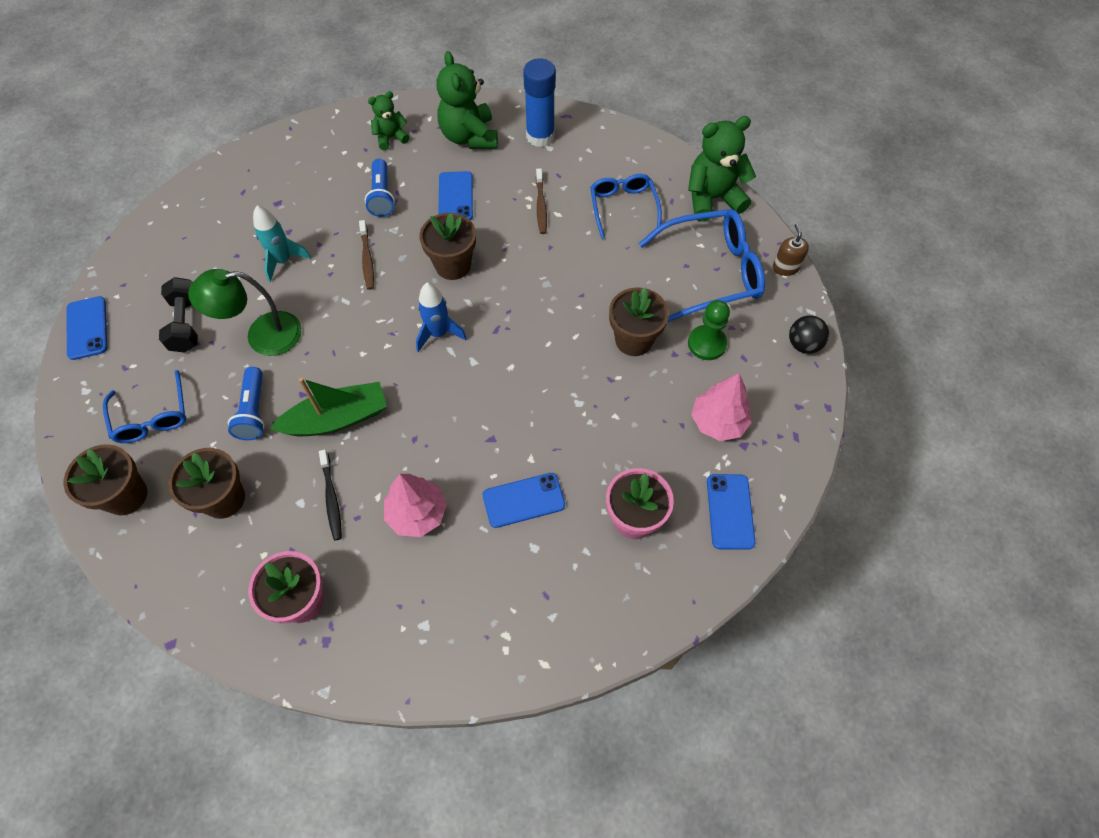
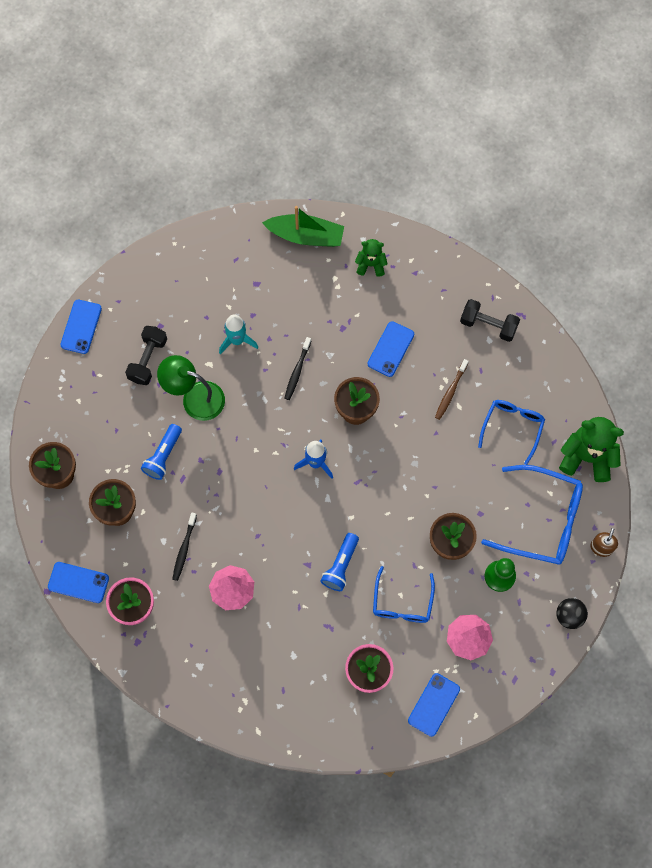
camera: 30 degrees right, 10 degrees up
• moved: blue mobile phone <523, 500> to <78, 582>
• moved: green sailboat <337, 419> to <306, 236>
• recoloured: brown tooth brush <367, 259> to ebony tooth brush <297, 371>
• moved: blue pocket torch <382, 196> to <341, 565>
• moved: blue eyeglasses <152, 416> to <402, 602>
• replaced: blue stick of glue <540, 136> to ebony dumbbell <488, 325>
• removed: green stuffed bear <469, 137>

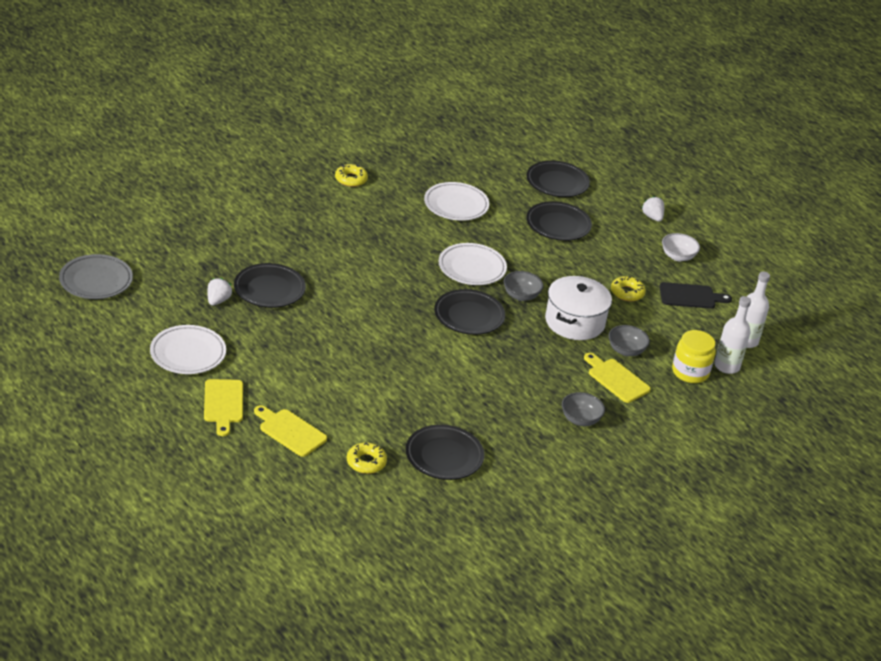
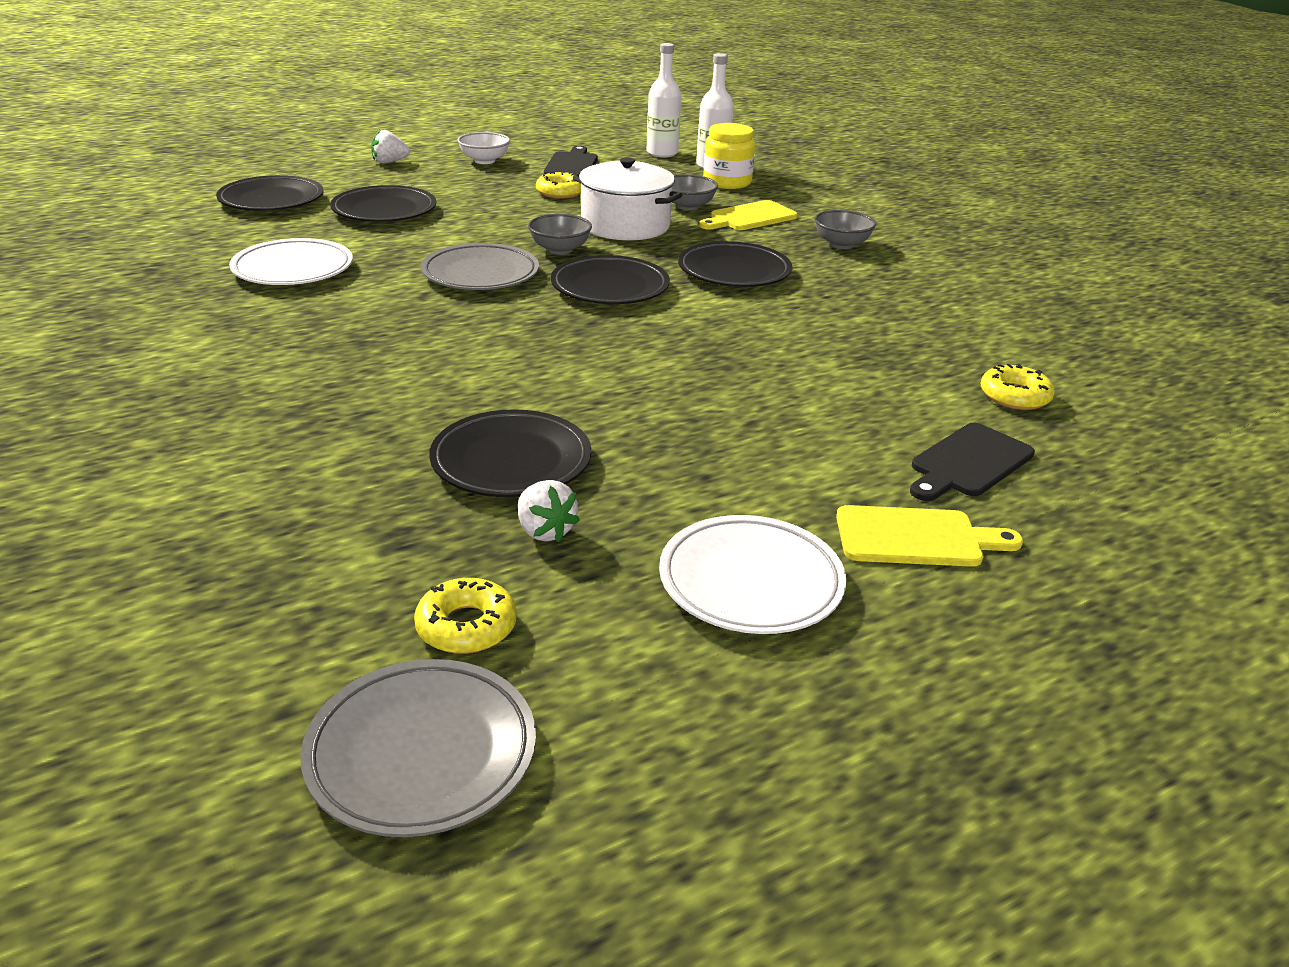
camera: 80 degrees left, 5 degrees down
• moved: golden donut <351, 179> to <466, 626>
• recoloured: snow-white plate <472, 268> to grey plate <480, 274>
• turned: snow-white toy strawberry <218, 300> = <545, 531> 150 degrees counterclockwise
• moved: ebony plate <444, 456> to <734, 272>
• recoloured: golden chopping board <290, 431> to ebony chopping board <969, 463>

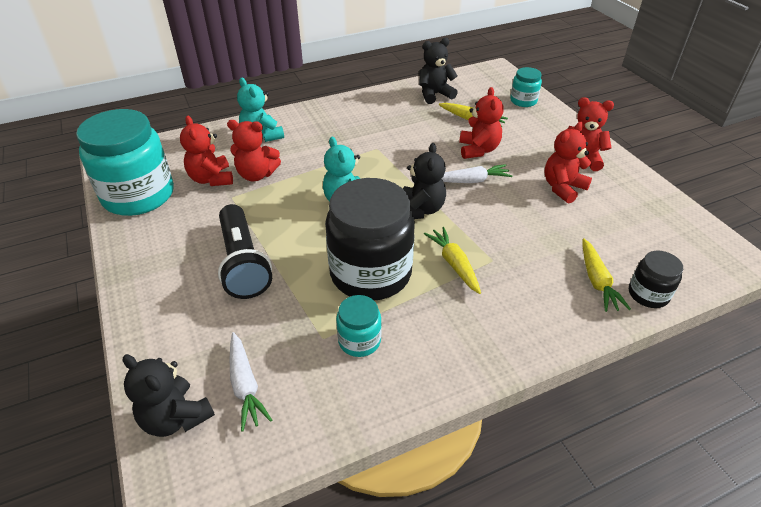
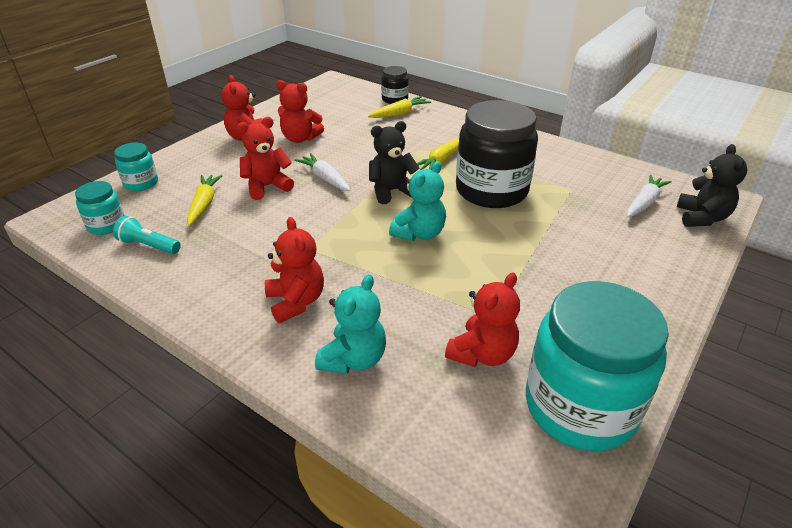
camera: 120 degrees left, 5 degrees down
• moved: teal jam jar <359, 340> to <106, 225>
• replaced: ebony stuffed bear <434, 95> to teal pocket torch <148, 246>
• moved: crimson stuffed bear <256, 175> to <296, 302>
• removed: ebony pocket torch <243, 263>

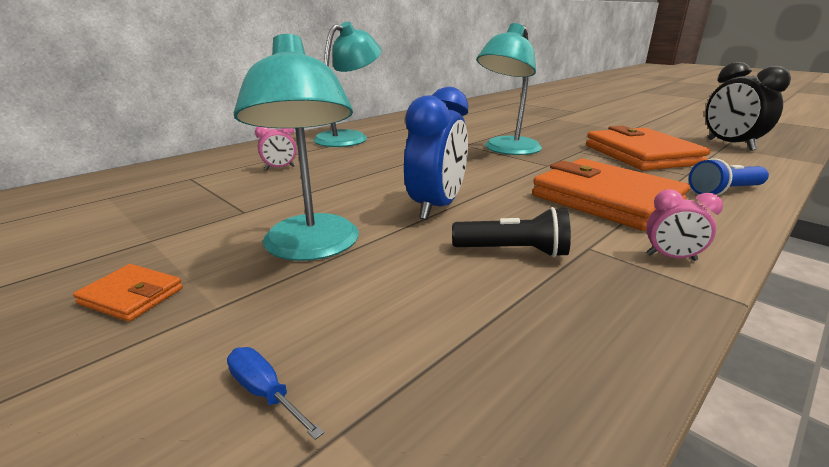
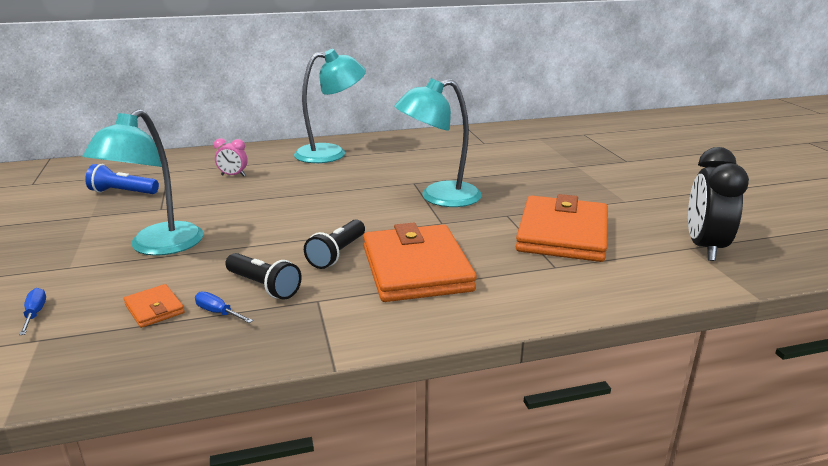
camera: 30 degrees right, 0 degrees up
• moved: blue pocket torch <725, 191> to <122, 192>
• moved: bright orange card wallet <131, 296> to <154, 309>
• added: blue hand screwdriver <218, 313>
• added: ebony pocket torch <337, 254>
• removed: blue clock <436, 207>
• removed: rose-pink clock <671, 257>

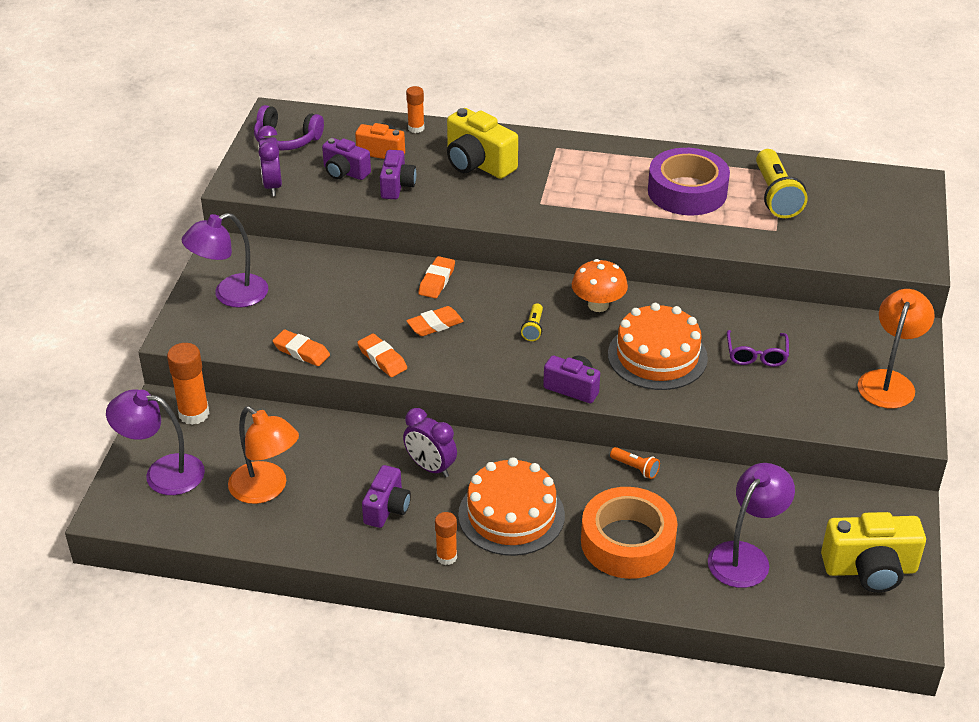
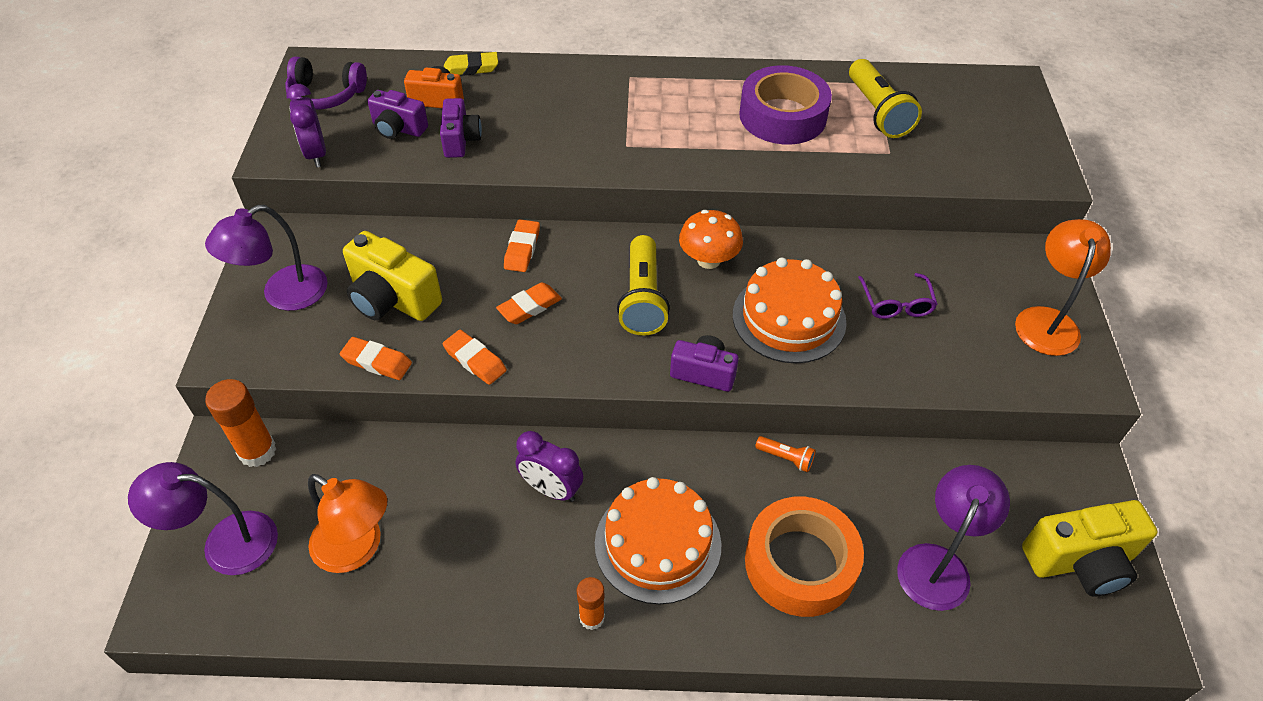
camera: 10 degrees left, 10 degrees up
• moved: golden camera <478, 164> to <392, 299>
• replaced: bright orange stick of glue <416, 128> to golden eraser <471, 68>
• resized: golden pocket torch <533, 328> = <643, 298> x2.08
• removed: royal purple camera <387, 508>

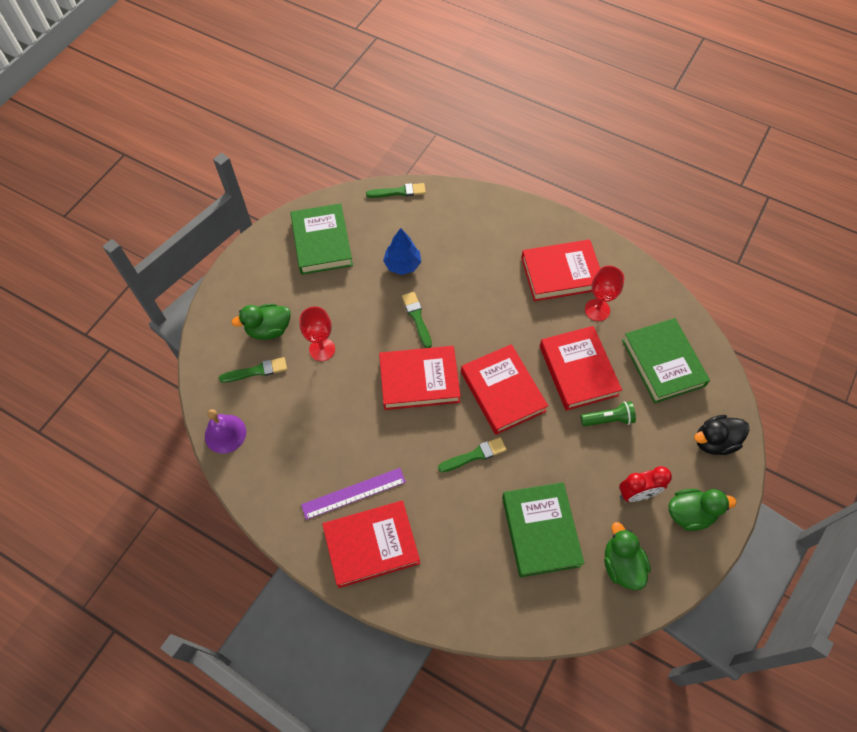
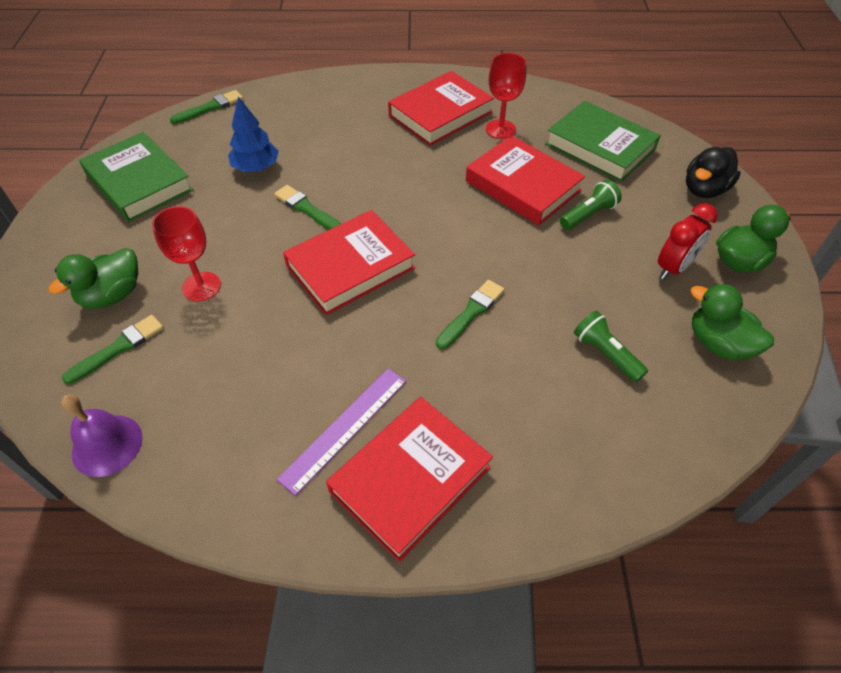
camera: 30 degrees left, 10 degrees down
• replaced: green book <540, 531> to green pocket torch <606, 354>
• removed: crimson book <502, 391>

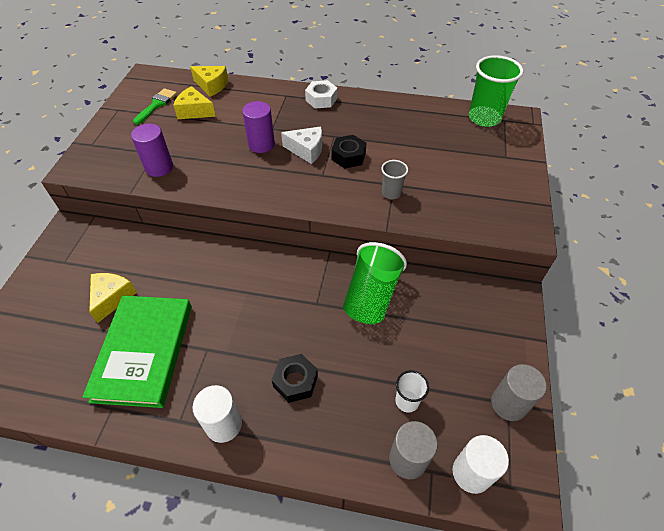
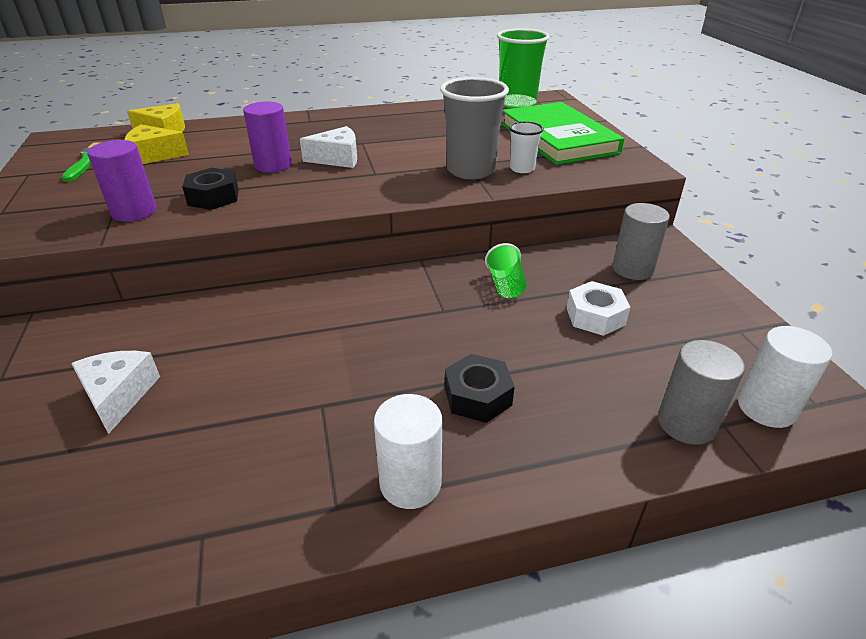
camera: 25 degrees left, 15 degrees down
• recoloured: golden piece of cheese <112, 298> to snow-white piece of cheese <118, 395>
• moved: ebony nut <348, 156> to <213, 197>
• resized: grey beaker <391, 193> = <470, 170> x1.92
• resized: green beaker <371, 296> = <505, 285> x0.52
• moved: green book <144, 351> to <558, 138>
• moved: snow-white beaker <407, 401> to <522, 168>
• moved: snow-white nut <321, 99> to <595, 316>
• moved: grey cylinder <508, 404> to <632, 269>

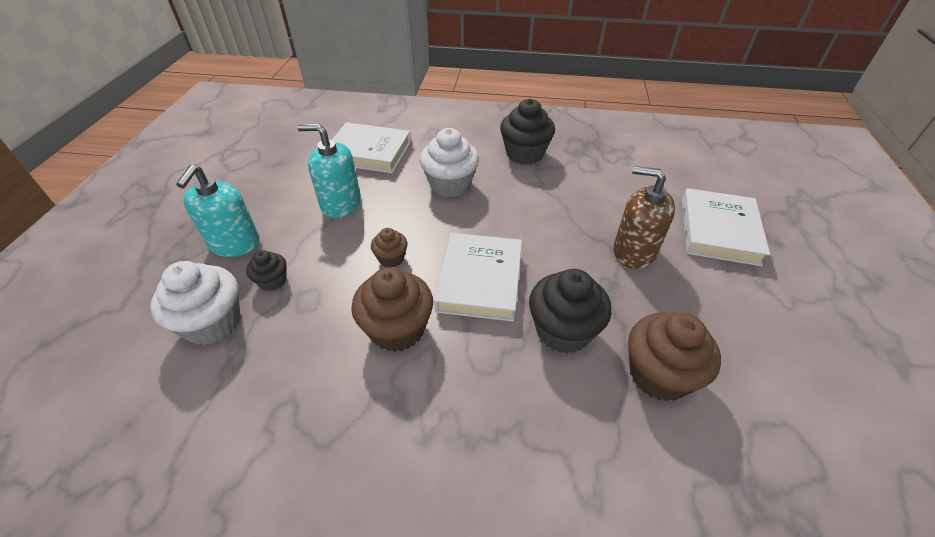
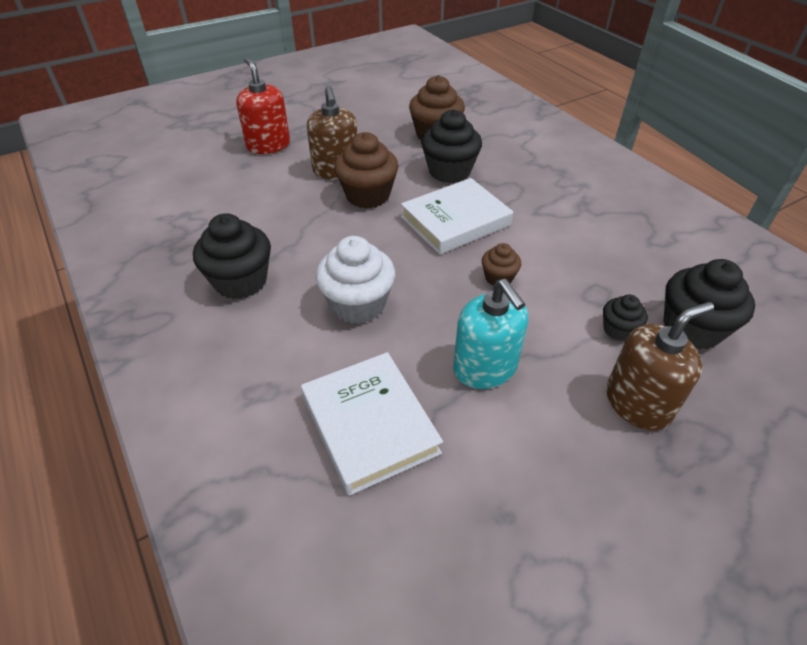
camera: 130 degrees left, 0 degrees up
• replaced: snow-white book <718, 231> to crimson soap dispenser <268, 145>
• moved: brown fairy cake <397, 329> to <368, 195>
• recoloured: teal soap dispenser <234, 243> to brown soap dispenser <637, 403>
• recoloured: snow-white fairy cake <213, 323> to ebony fairy cake <692, 328>

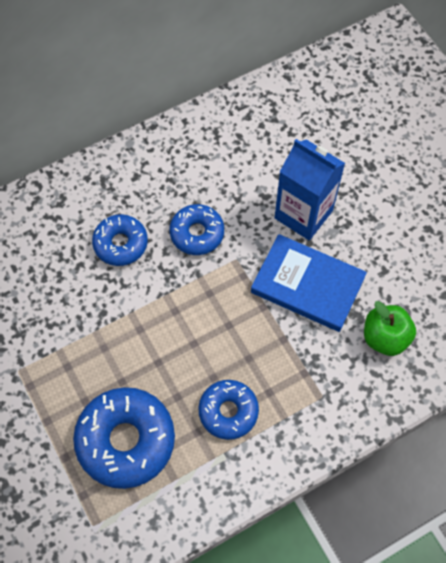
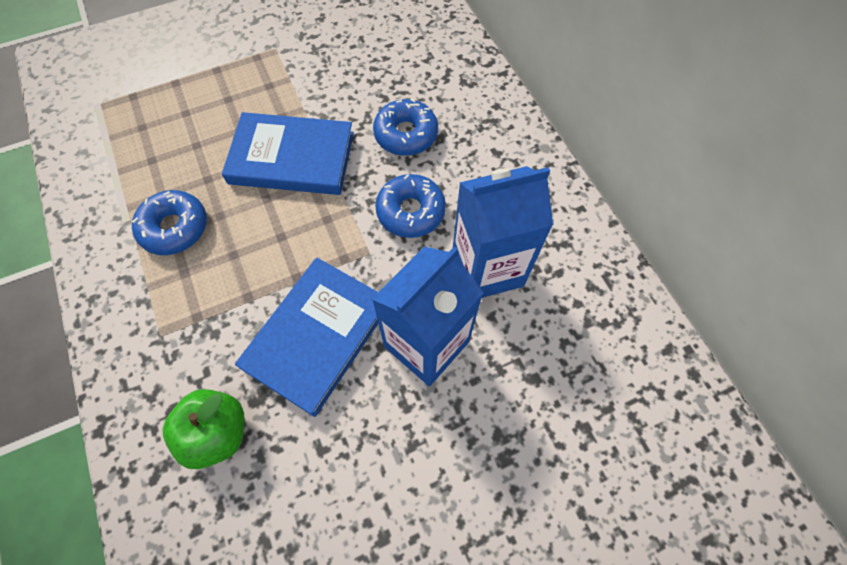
camera: 95 degrees right, 0 degrees up
• added: blue book <292, 158>
• added: blue milk carton <487, 268>
• removed: blue donut <126, 440>

